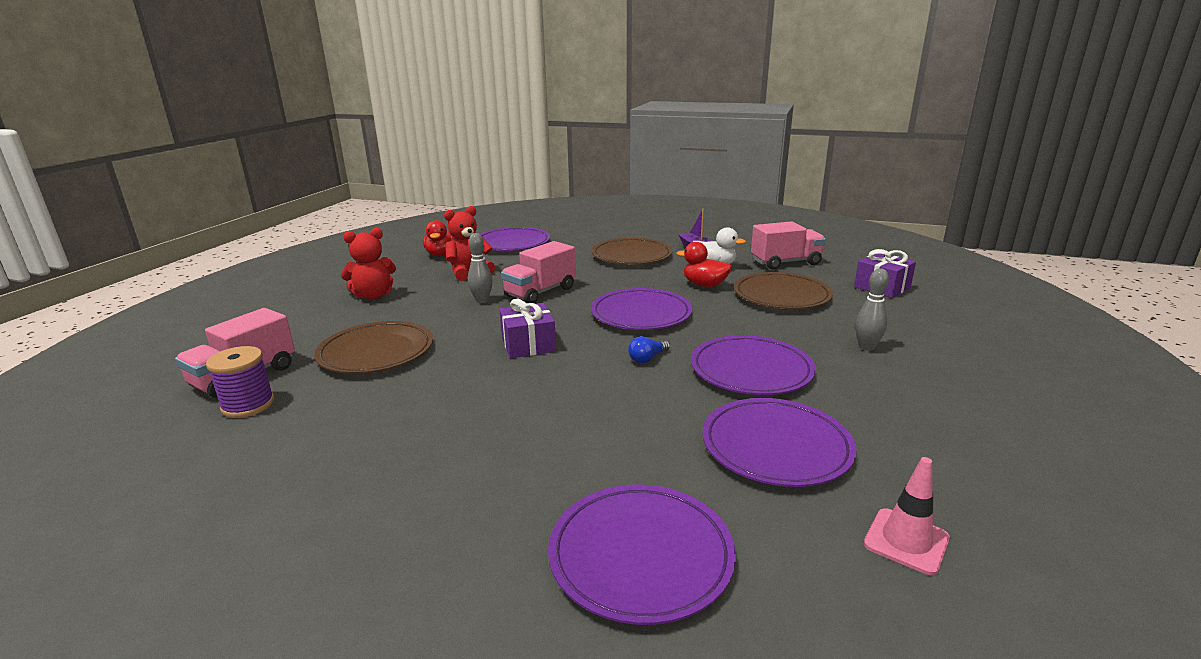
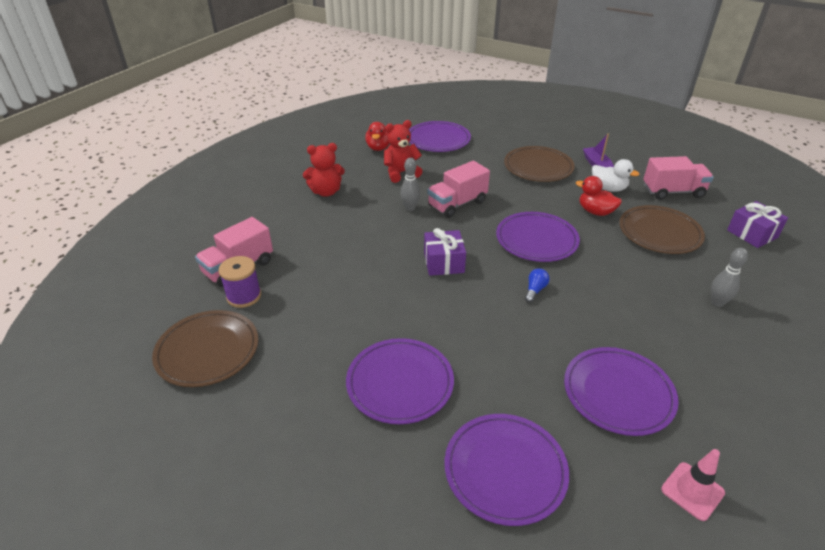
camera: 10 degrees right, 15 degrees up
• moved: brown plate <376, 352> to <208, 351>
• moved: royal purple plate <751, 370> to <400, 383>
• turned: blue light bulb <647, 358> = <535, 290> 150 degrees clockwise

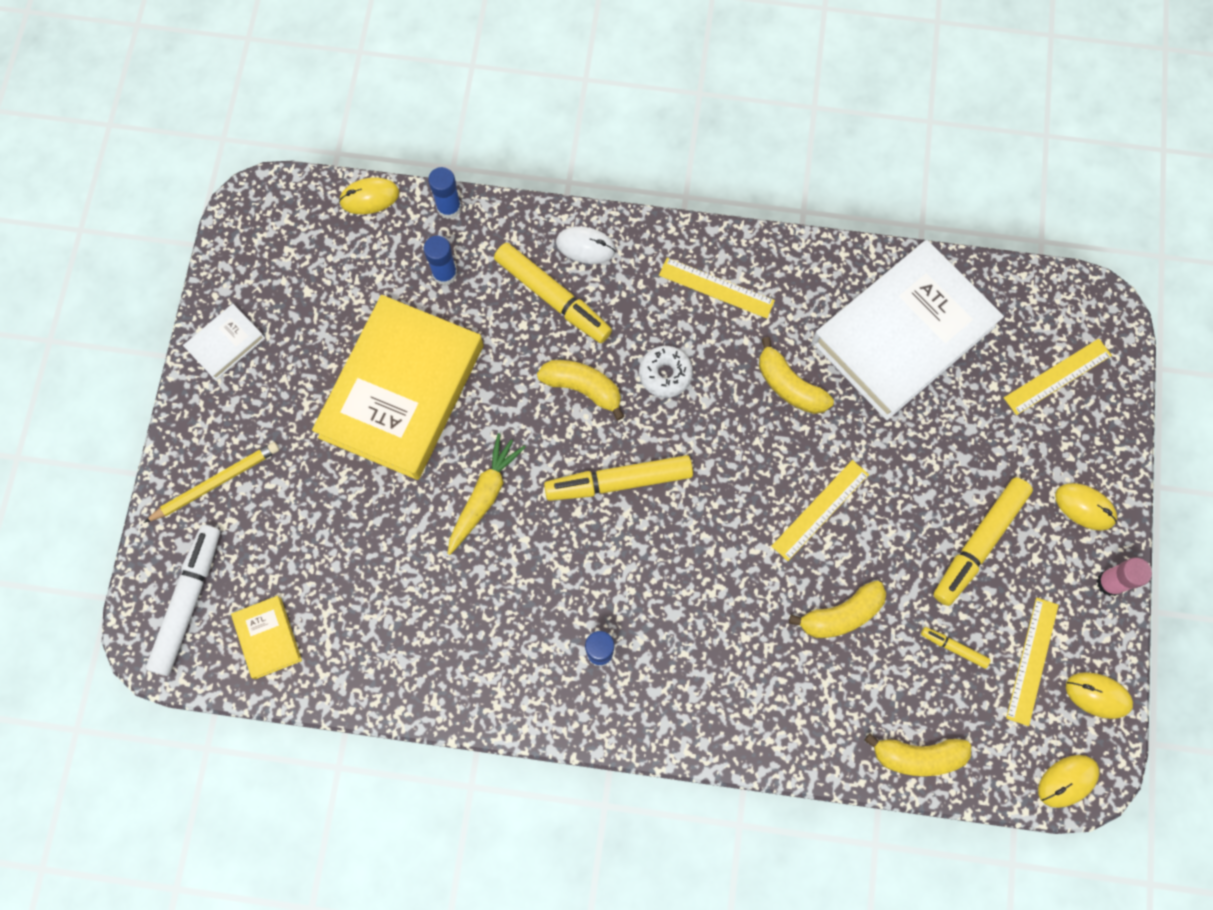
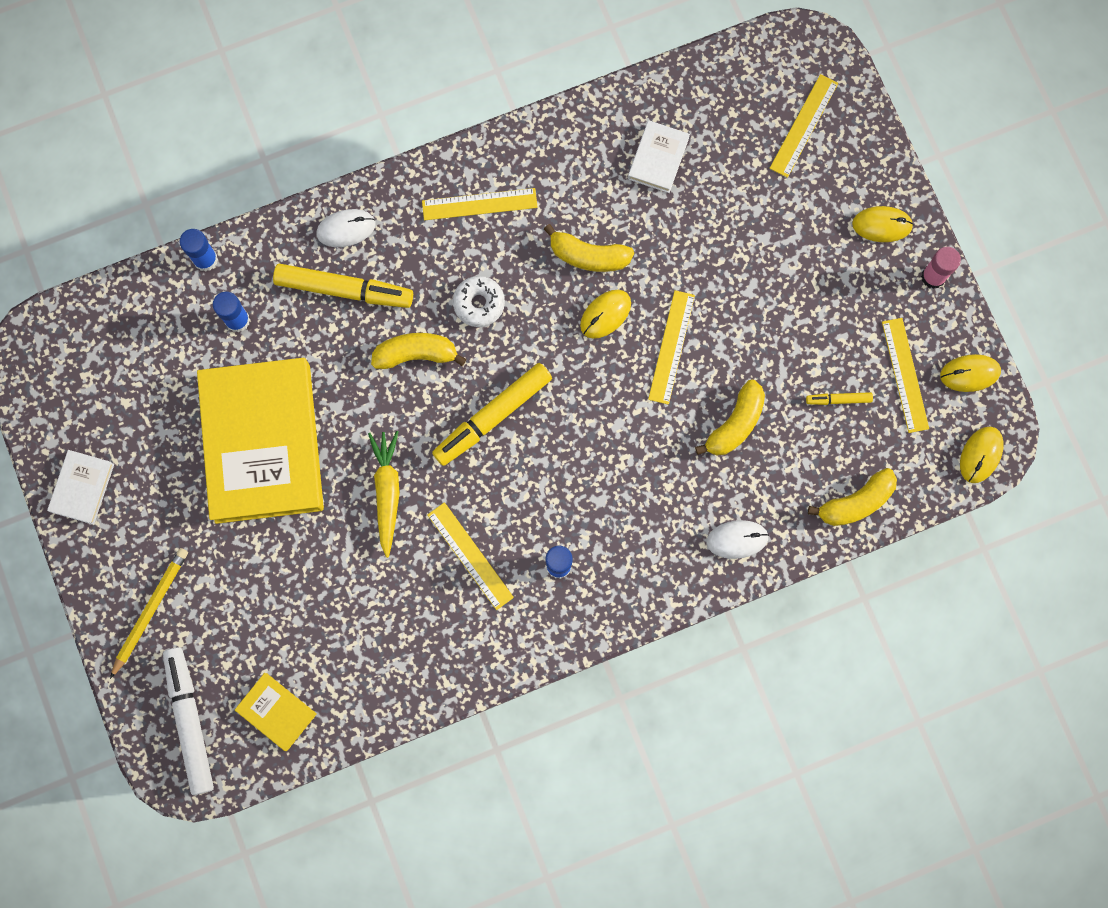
camera: 30 degrees left, 5 degrees up
• added: golden ruler <470, 555>
• moved: golden computer mouse <369, 197> to <605, 314>
• resized: snow-white book <903, 334> = <658, 158> x0.42
• added: snow-white computer mouse <737, 539>
• removed: golden felt pen <979, 543>

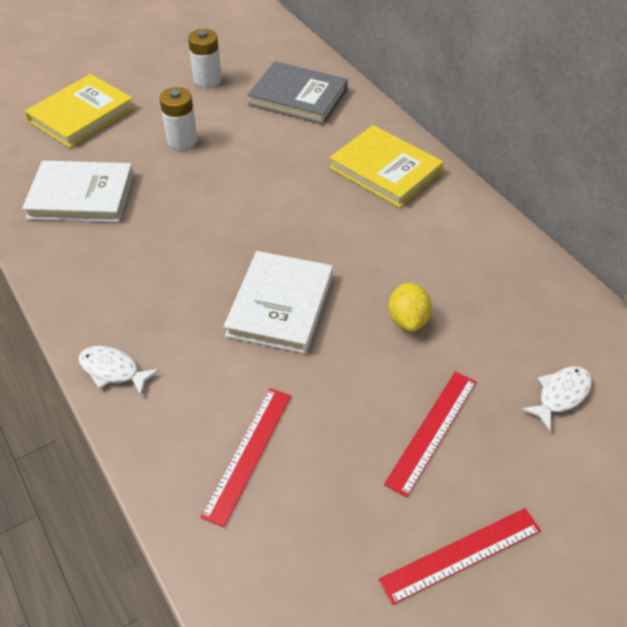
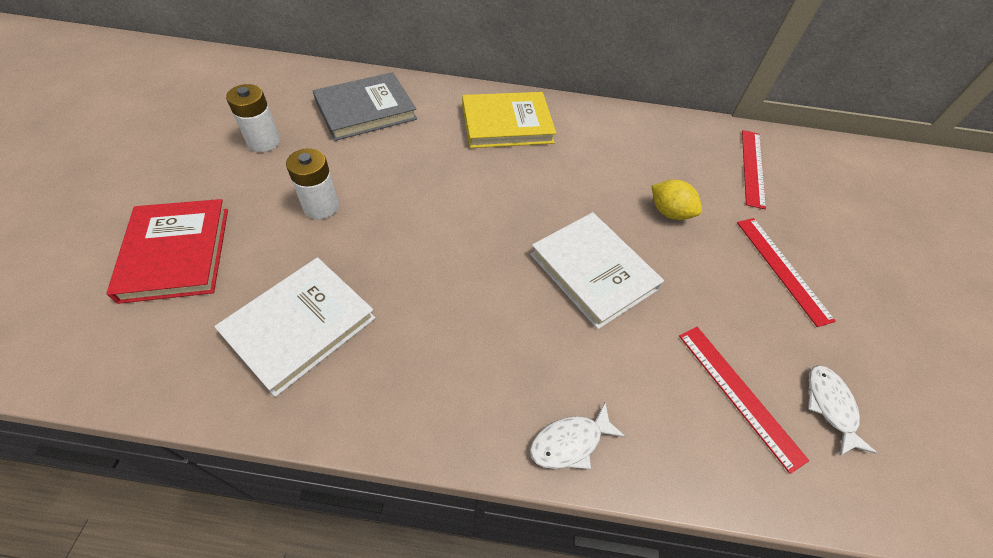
camera: 55 degrees left, 5 degrees up
• recoloured: golden book <81, 115> to crimson book <176, 253>
• moved: crimson ruler <461, 554> to <752, 167>
• moved: snow-white fish <560, 395> to <830, 406>

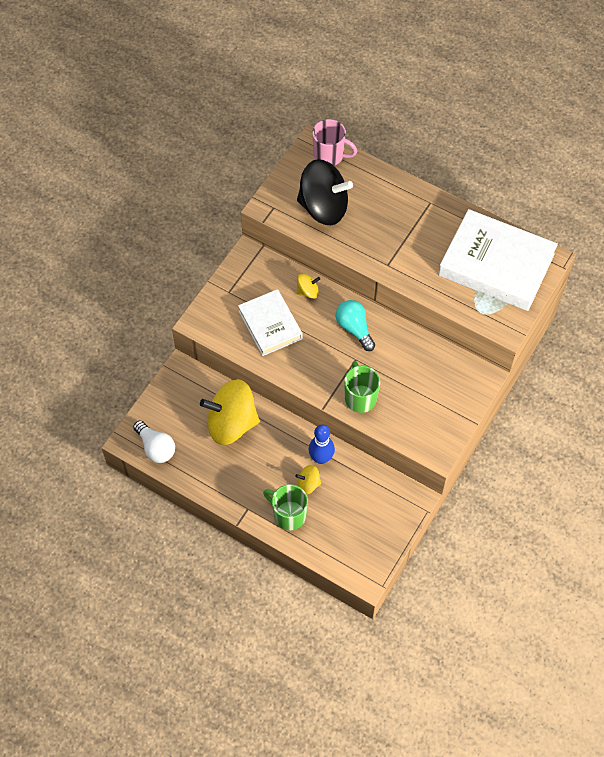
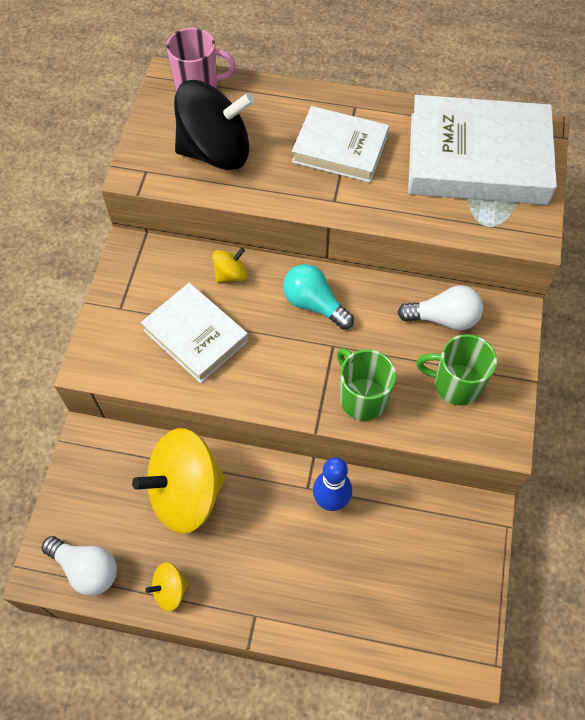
camera: 20 degrees left, 0 degrees up
• moved: golden toy top <308, 484> to <170, 590>
• added: snow-white book <340, 149>
• added: snow-white light bulb <443, 318>
• moved: green coffee mug <288, 515> to <456, 384>

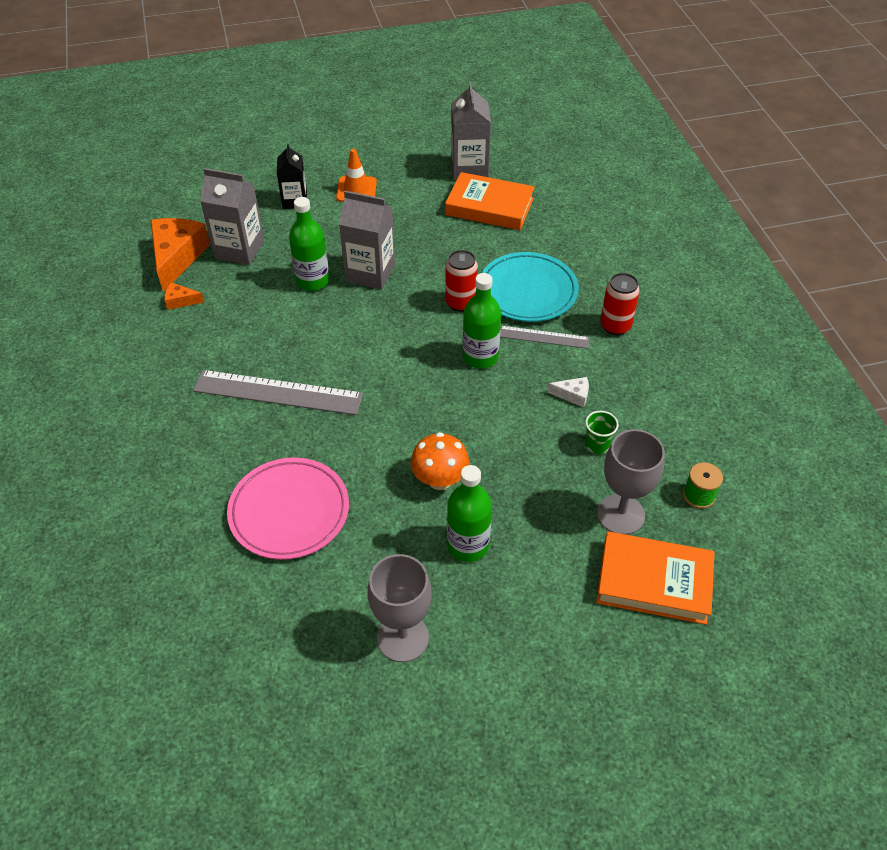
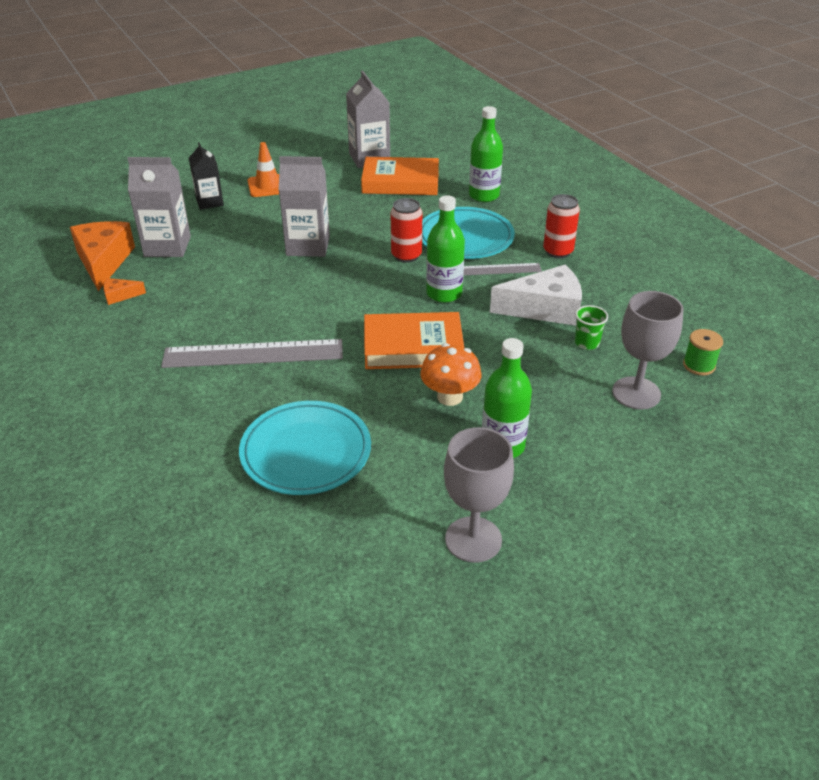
camera: 15 degrees left, 10 degrees down
• recoloured: rose-pink plate <289, 511> to teal plate <306, 452>
• moved: bright orange book <653, 581> to <413, 347>
• moved: green bottle <313, 281> to <484, 195>
• resized: snow-white piece of cheese <573, 395> = <545, 308> x2.22

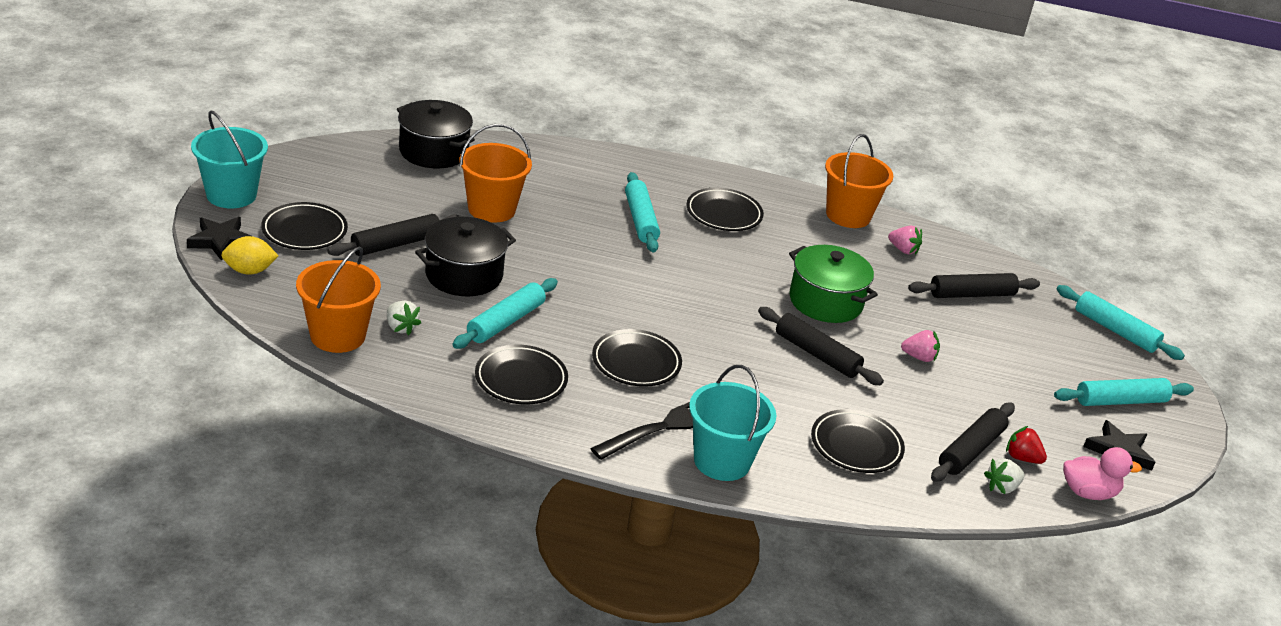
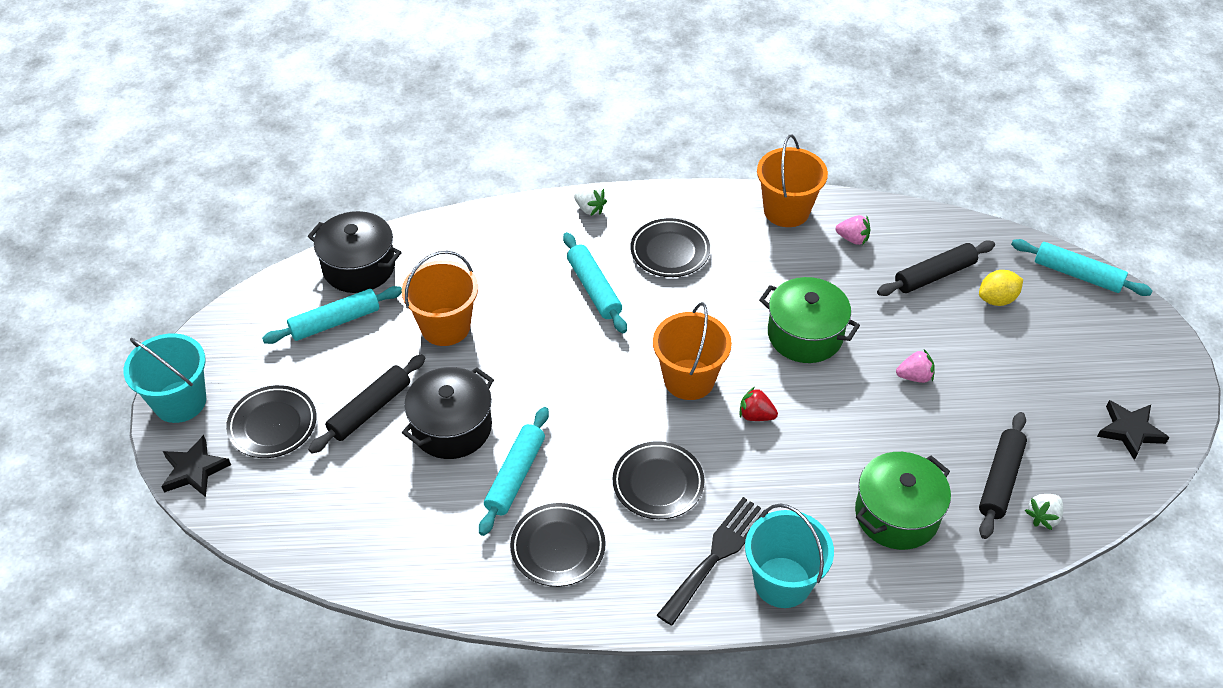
camera: 10 degrees left, 15 degrees up
• moved: teal rolling pin <1120, 401> to <335, 321>
• moved: snow-white toy strawberry <401, 327> to <590, 209>
• moved: bright orange sand bucket <337, 336> to <689, 379>
• moved: crimson toy strawberry <1022, 458> to <756, 415>
• replaced: ebony plate <856, 446> to green stockpot <896, 514>
• moved: golden toy lemon <249, 271> to <997, 299>
• removed: ebony rolling pin <816, 354>
• removed: rose-pink rubber duck <1088, 492>

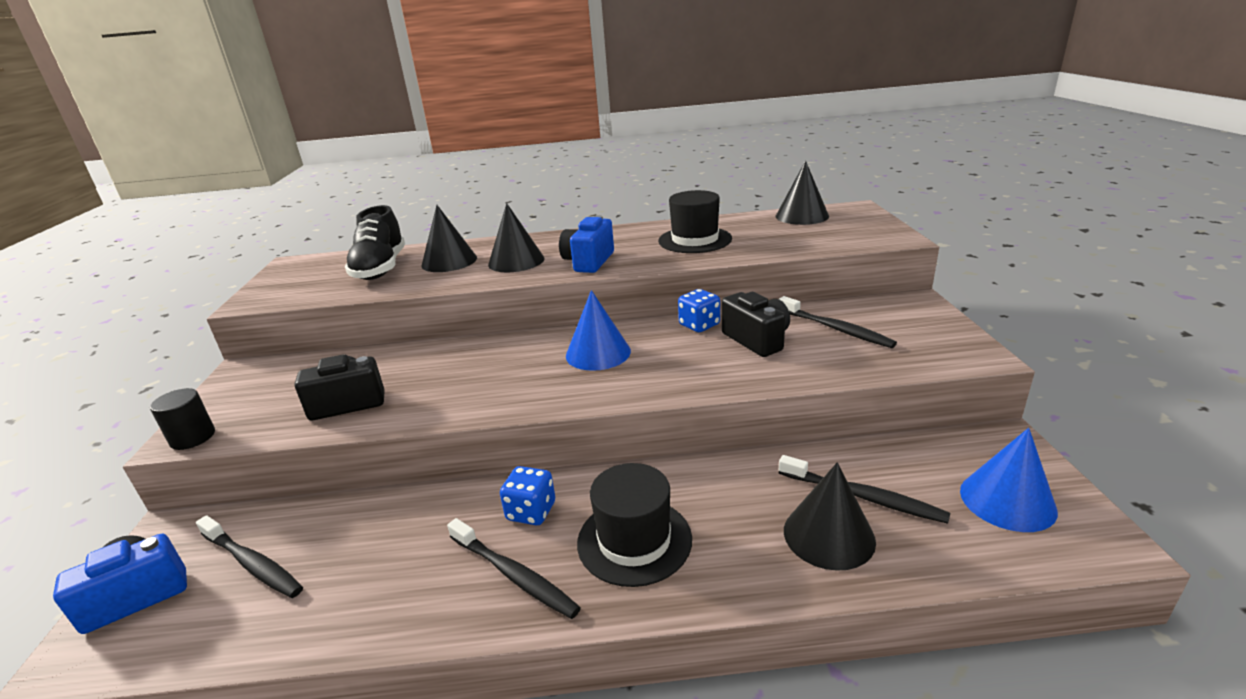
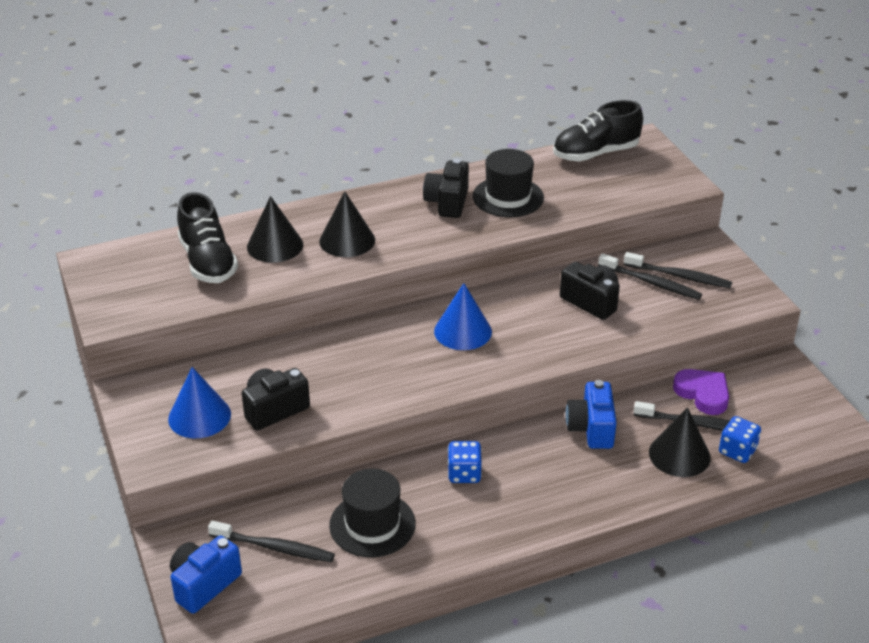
camera: 20 degrees left, 10 degrees up
• moved: blue cone <1007, 500> to <199, 416>
• moved: ebony top hat <634, 540> to <372, 524>
• added: ebony camera <447, 202>
• replaced: ebony cone <802, 216> to ebony sneaker <595, 154>
• moved: blue camera <588, 262> to <591, 428>
• moved: ebony tooth brush <513, 574> to <679, 276>
• added: royal purple love heart <703, 394>
• moved: blue game die <699, 325> to <737, 451>
• removed: ebony cylinder <193, 437>

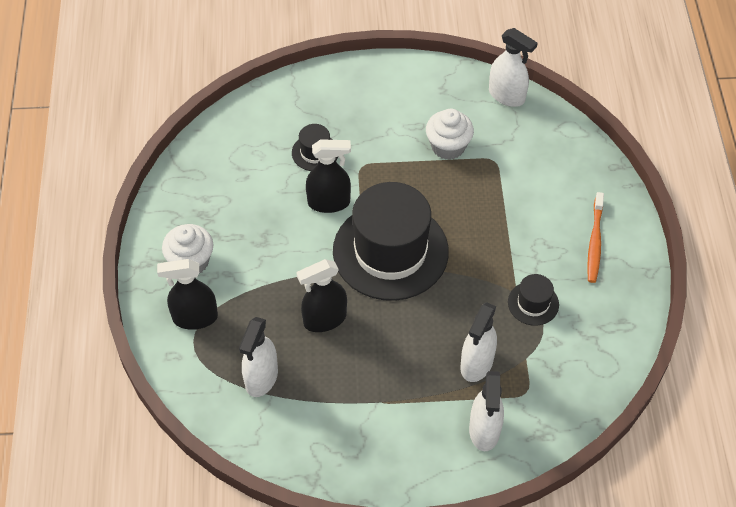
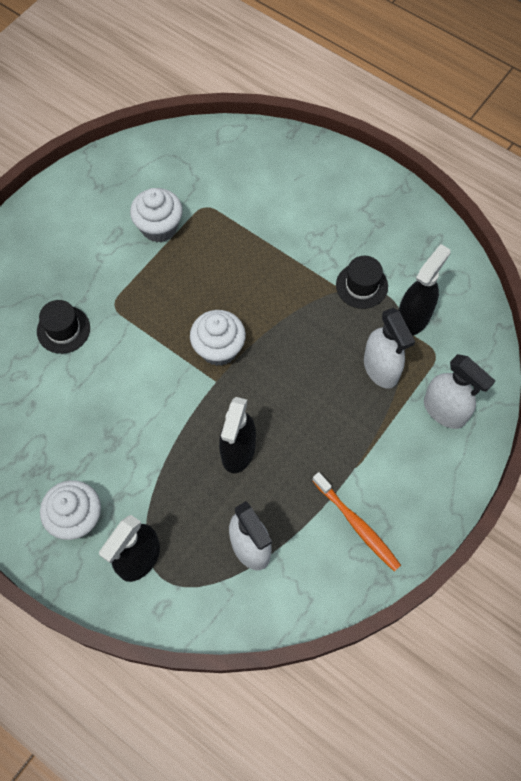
camera: 50 degrees left, 10 degrees up
• replaced: ebony top hat <390, 251> to snow-white fairy cake <219, 349>
• moved: bright orange tooth brush <594, 242> to <357, 525>
• moved: ebony spray bottle <329, 202> to <413, 318>
• removed: snow-white spray bottle <506, 96>

